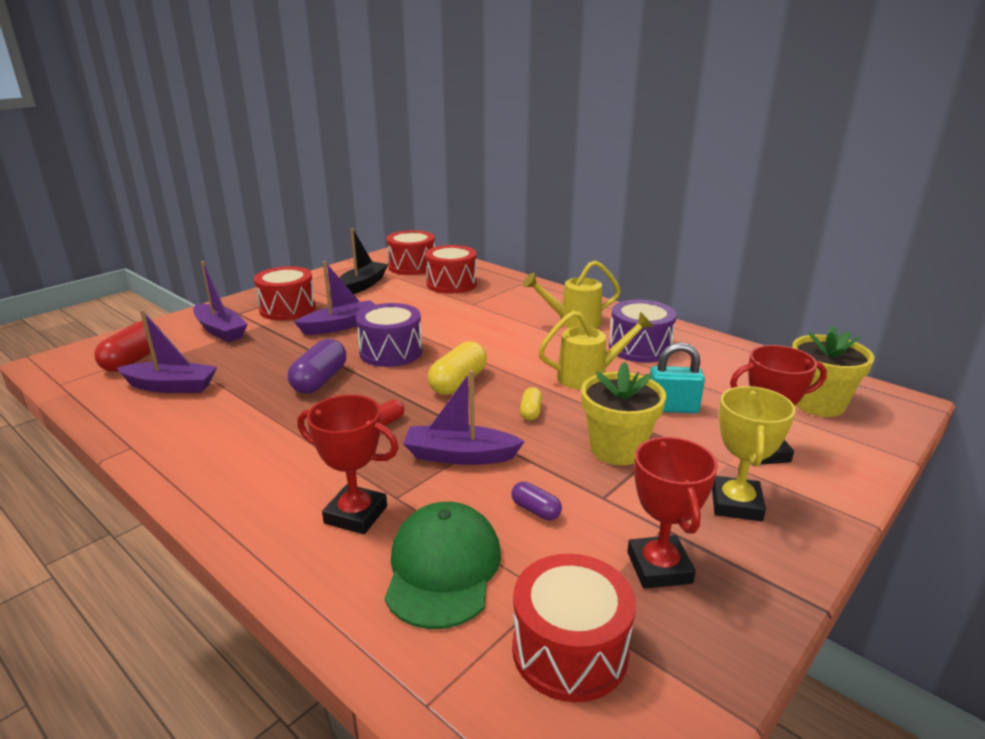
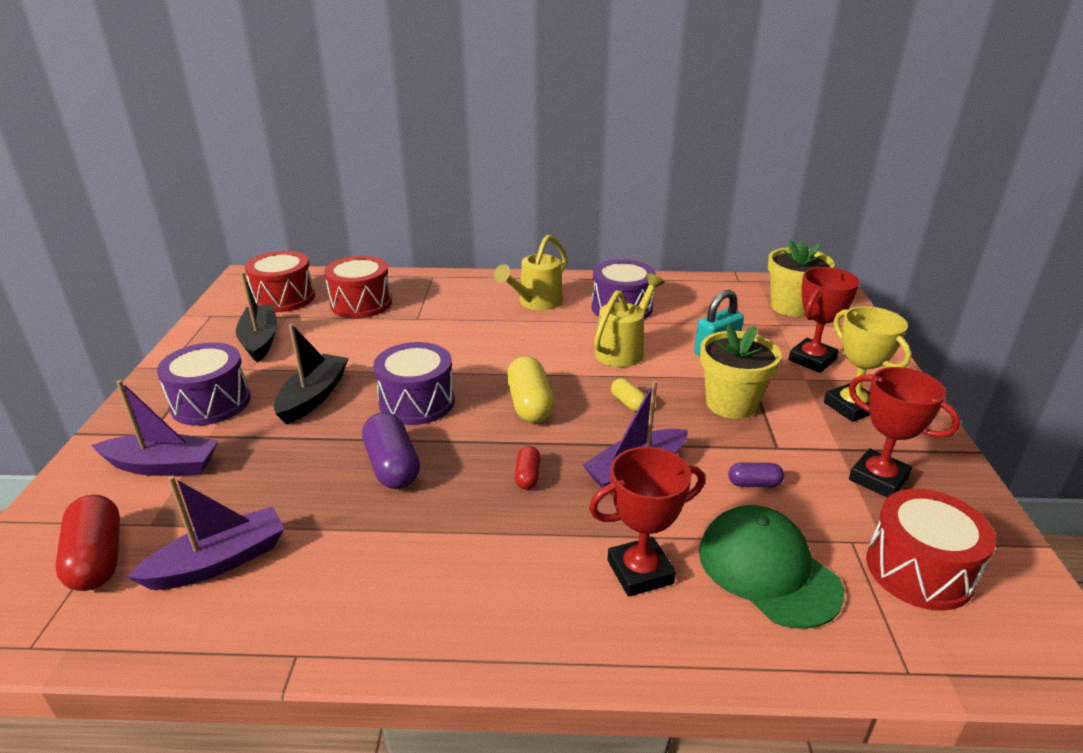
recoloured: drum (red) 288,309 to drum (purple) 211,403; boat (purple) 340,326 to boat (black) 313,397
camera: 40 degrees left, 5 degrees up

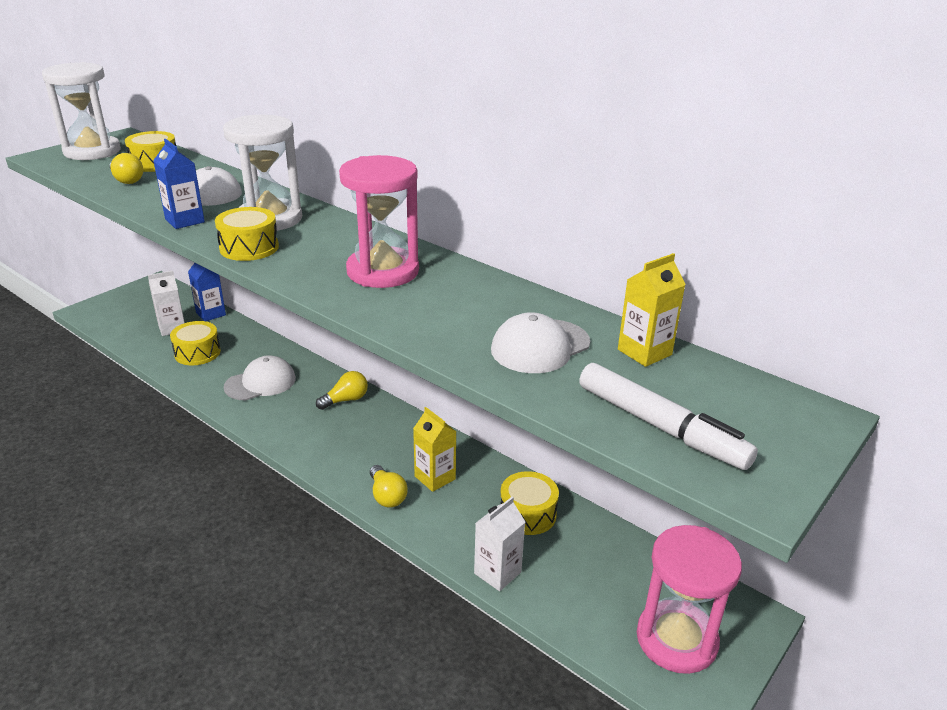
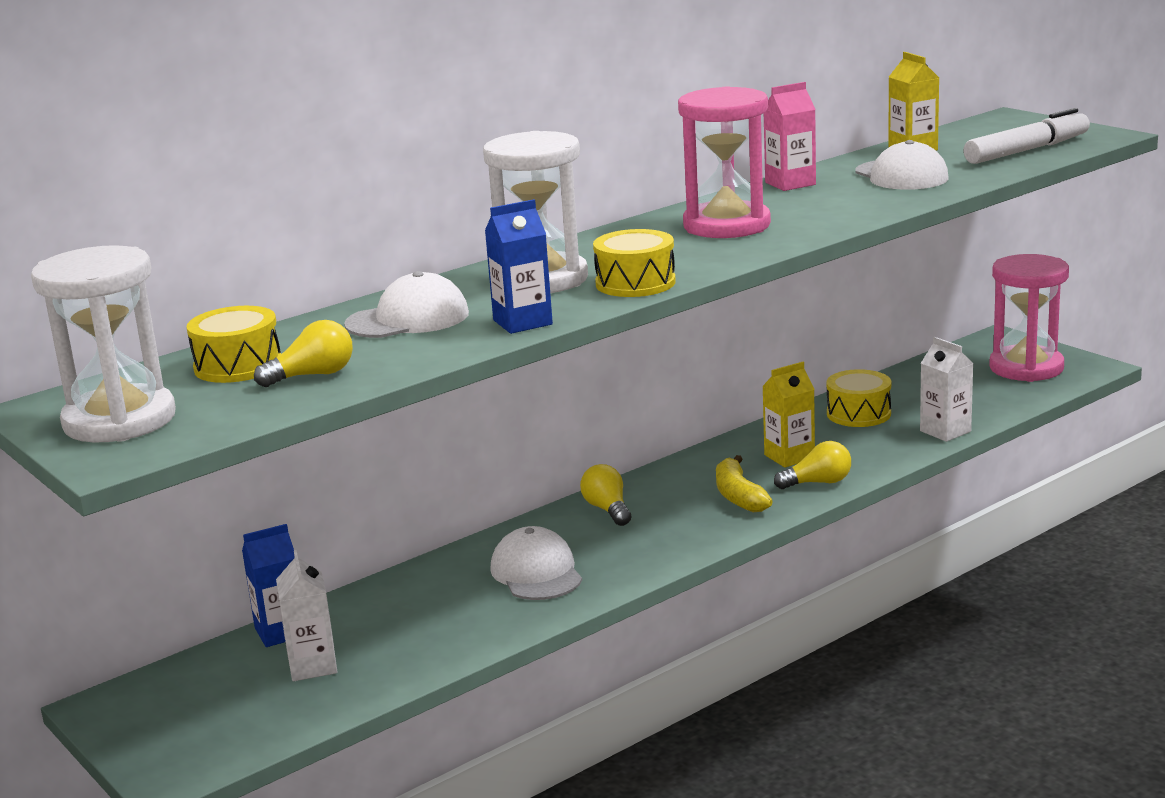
removed: drum (yellow) 197,353
added: banana (yellow) 739,496; carton (pink) 790,184
camera: 75 degrees left, 10 degrees down

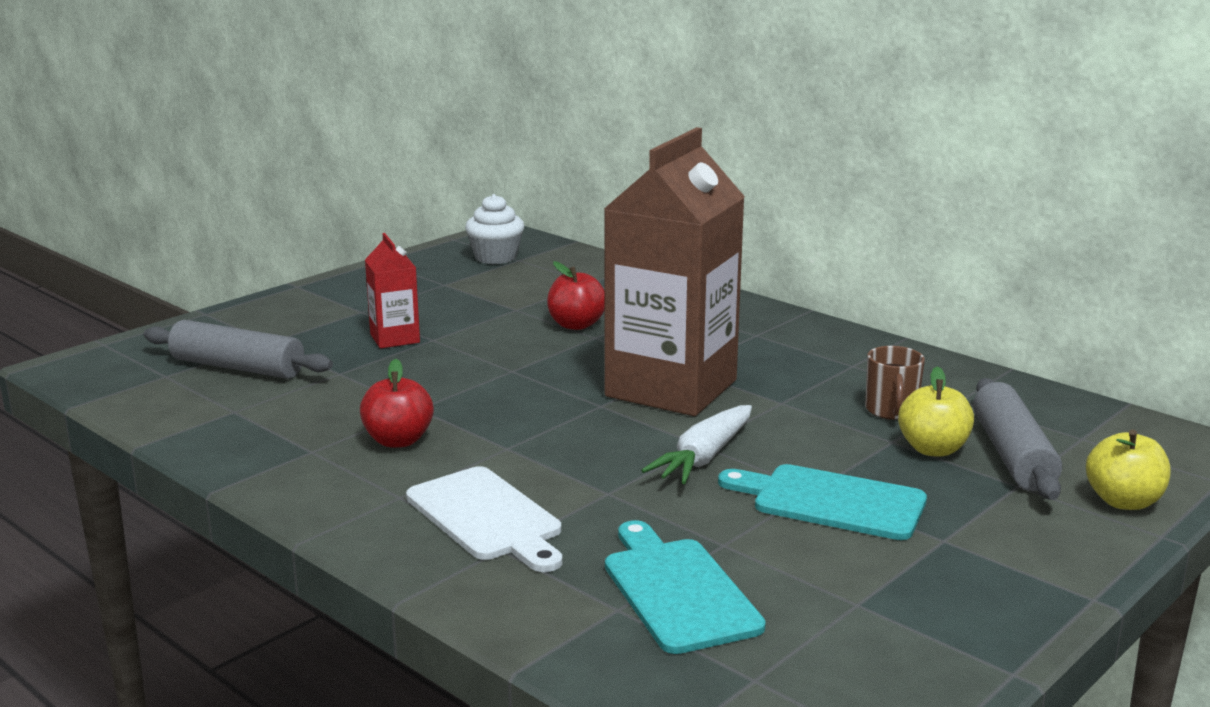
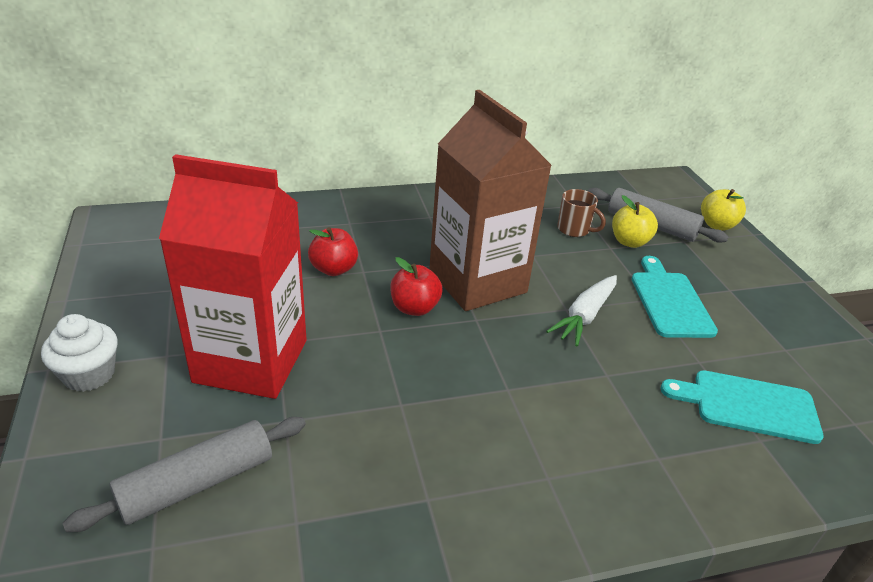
removed: cutting board (white) 487,517
moved: cupcake (white) 495,257 to 89,374; apple (red) 398,440 to 414,308
turned: carrot (white) 704,457 = 585,316 60 degrees clockwise; cutting board (turquoise) 831,502 = 670,301 120 degrees clockwise
resized: carton (red) 395,338 = 251,361 x2.23
camera: 60 degrees left, 15 degrees up

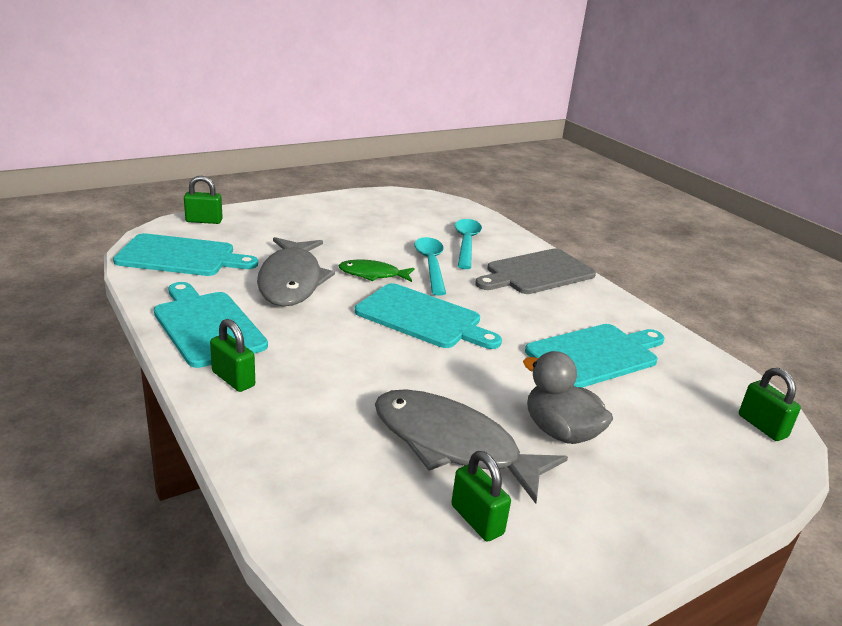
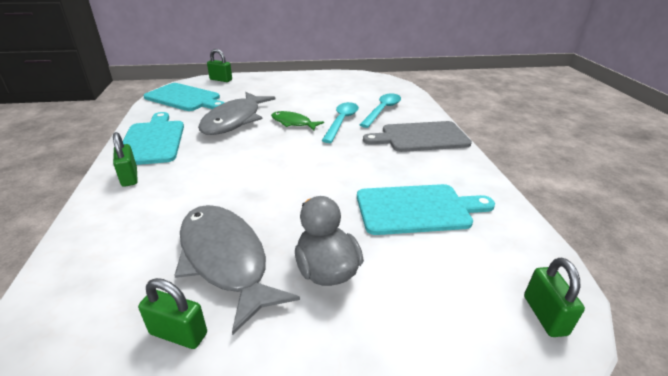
removed: cutting board (turquoise) 423,318
turned: padlock (green) 477,520 = 178,333 60 degrees counterclockwise
camera: 25 degrees right, 5 degrees up

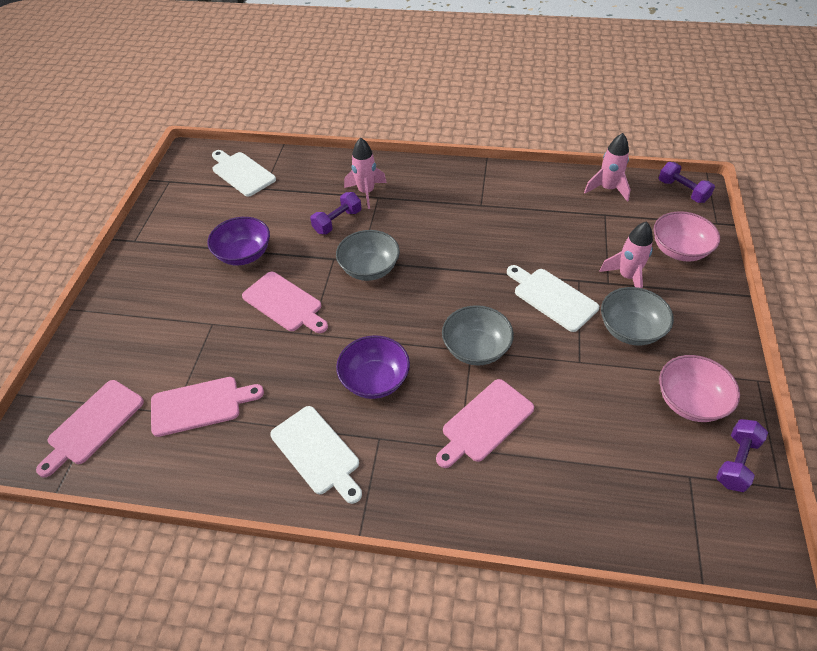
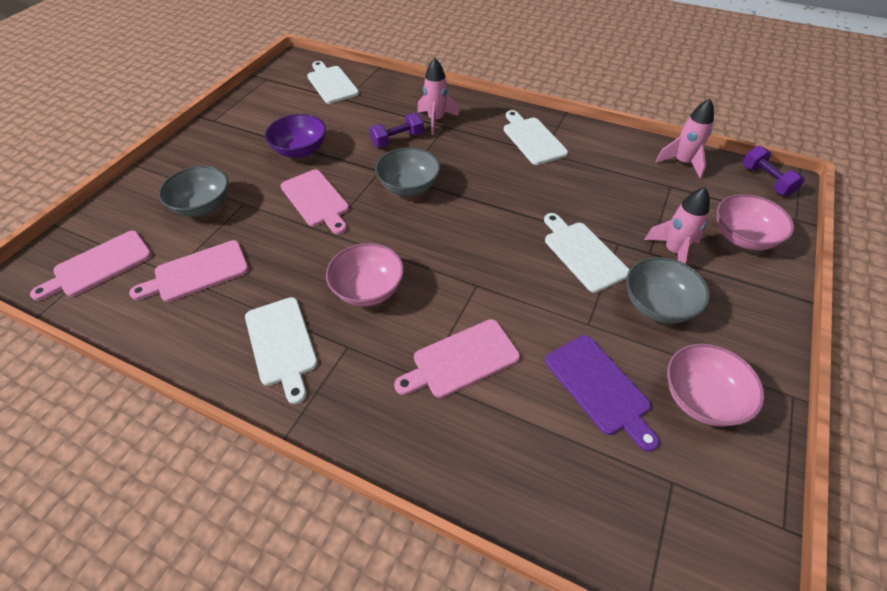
removed: dumbbell (purple) 736,462
added: cutting board (white) 532,139; cutting board (purple) 599,387
moved: bowl (grey) 476,349 to 203,206
recoloured: bowl (purple) 375,380 to bowl (pink) 368,290
turned: cutting board (pink) 200,405 = 197,272 150 degrees clockwise
camera: 15 degrees right, 0 degrees up

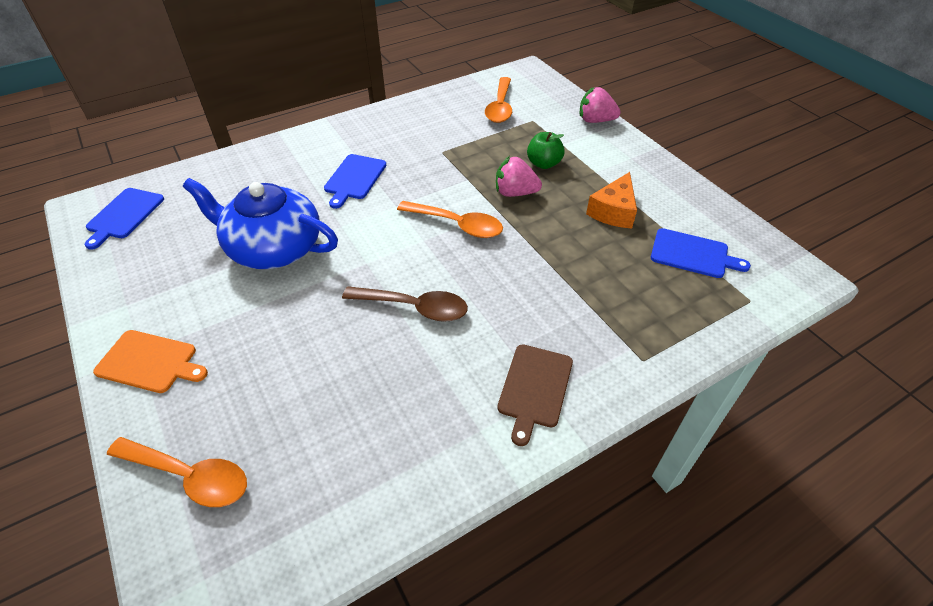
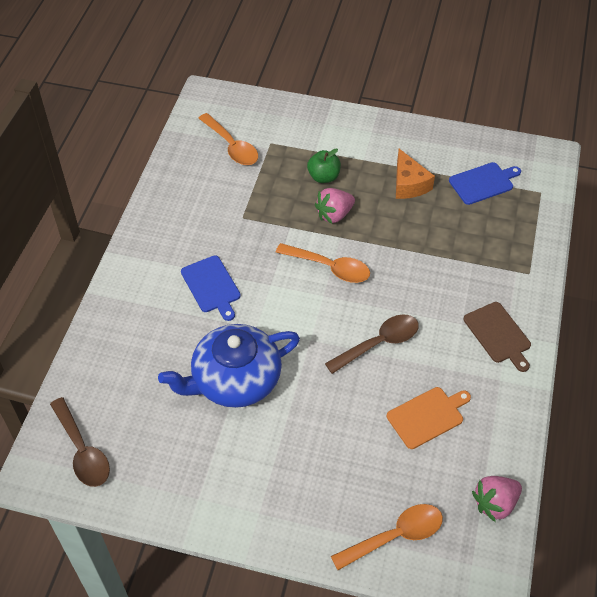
moved: cutting board (orange) 150,362 to 427,416; strawberry (pink) 595,120 to 495,503
replaced: cutting board (blue) 124,215 to spoon (brown) 82,450
turned: spoon (orange) 457,225 = 329,267 45 degrees clockwise
camera: 45 degrees left, 5 degrees up

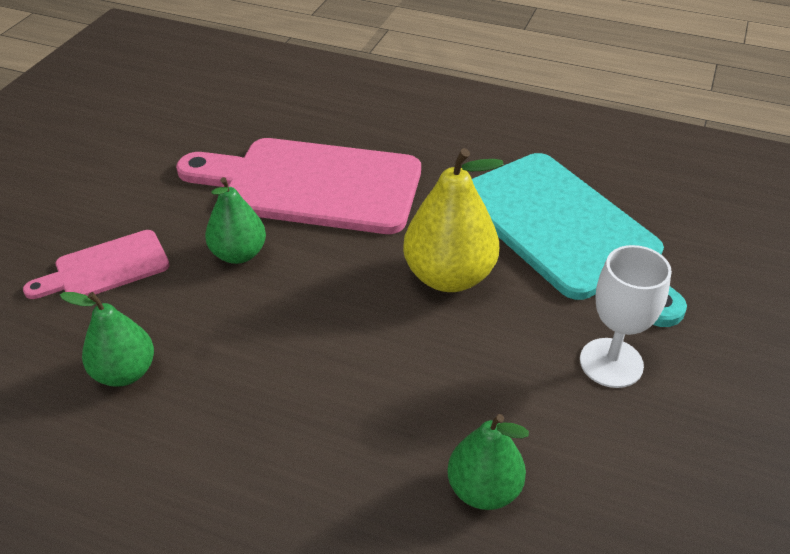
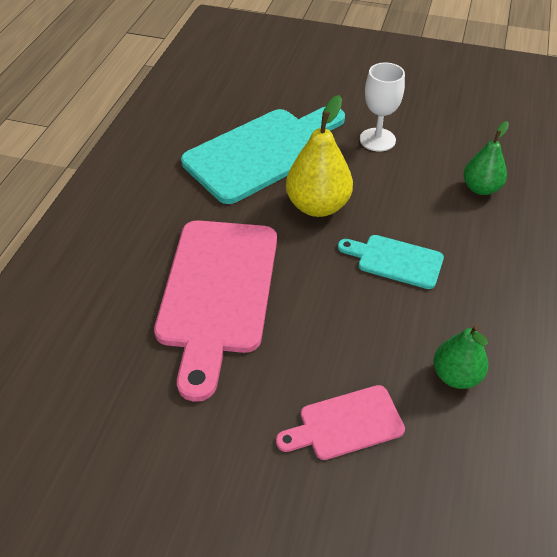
removed: pear (green) 239,254
added: cutting board (turquoise) 395,261
turned: cutting board (pink) 106,268 = 346,424 105 degrees clockwise
camera: 95 degrees left, 5 degrees up

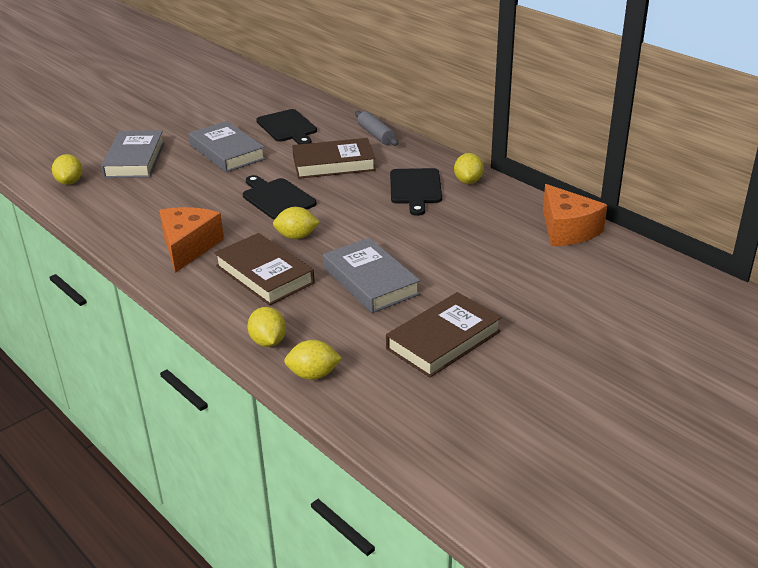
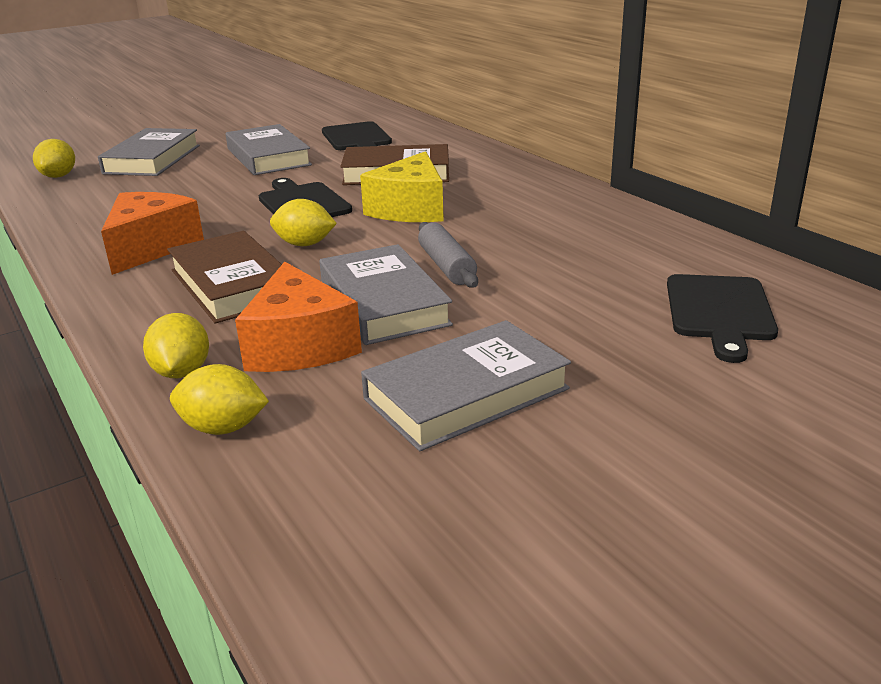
removed: lemon (yellow) 468,181
added: cheese (yellow) 410,209
moved: cheese (orange) 567,230 to 299,345; rolling pin (grey) 376,135 to 446,266; cutting board (black) 415,189 to 719,311
recoloured: book (brown) 443,340 to book (grey) 466,394
camera: 10 degrees right, 5 degrees down

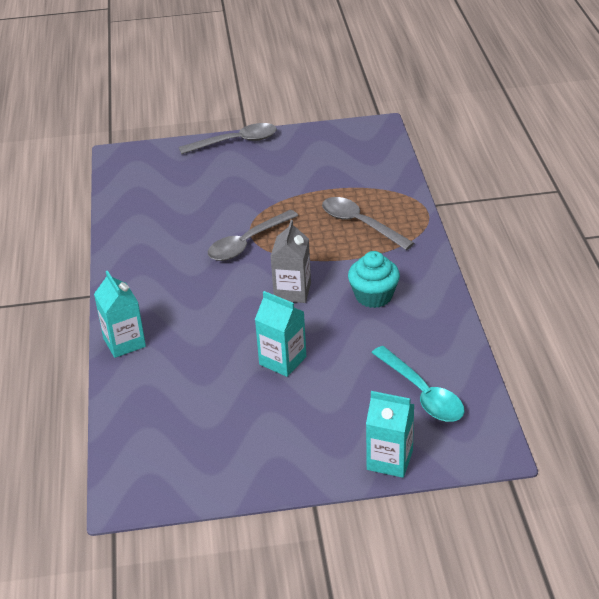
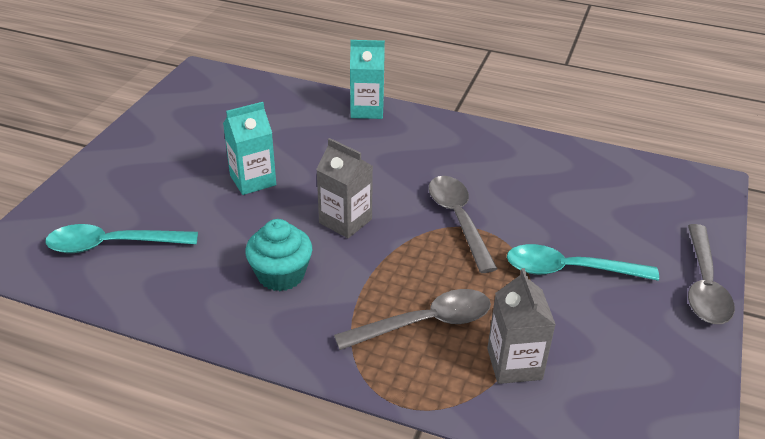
removed: carton (turquoise) 389,460
added: carton (grey) 514,364; spoon (turquoise) 569,270
camera: 115 degrees right, 0 degrees up

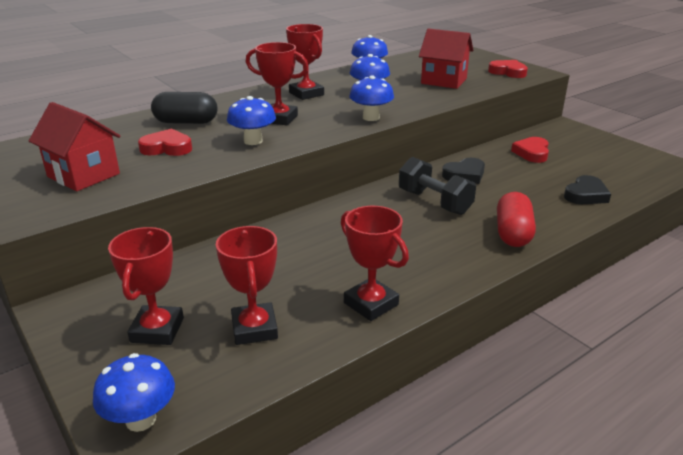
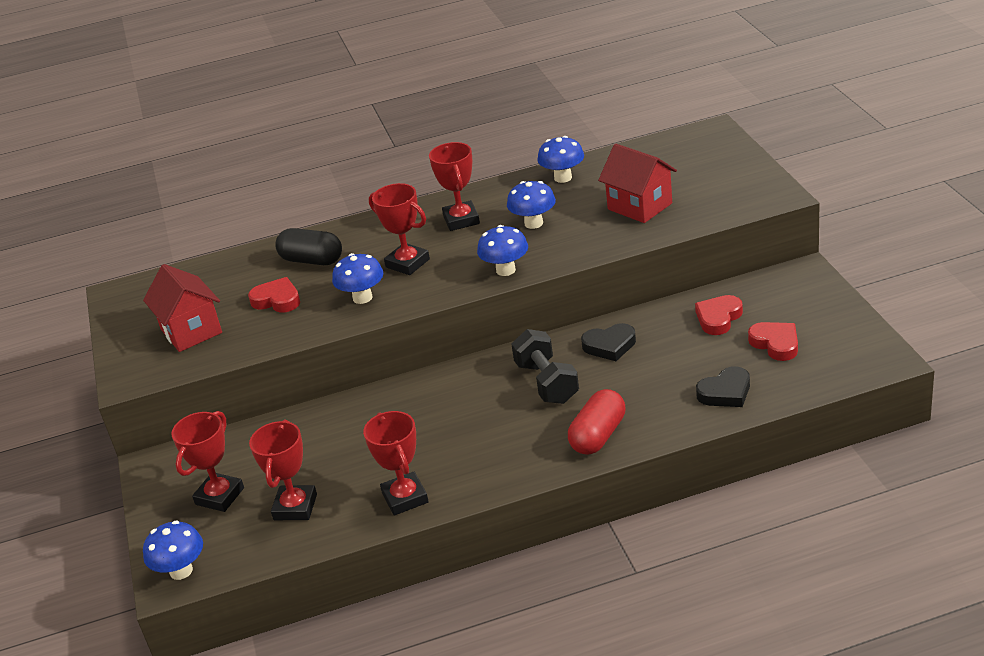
moved: heart (red) 508,72 to 775,344
camera: 25 degrees right, 5 degrees up

